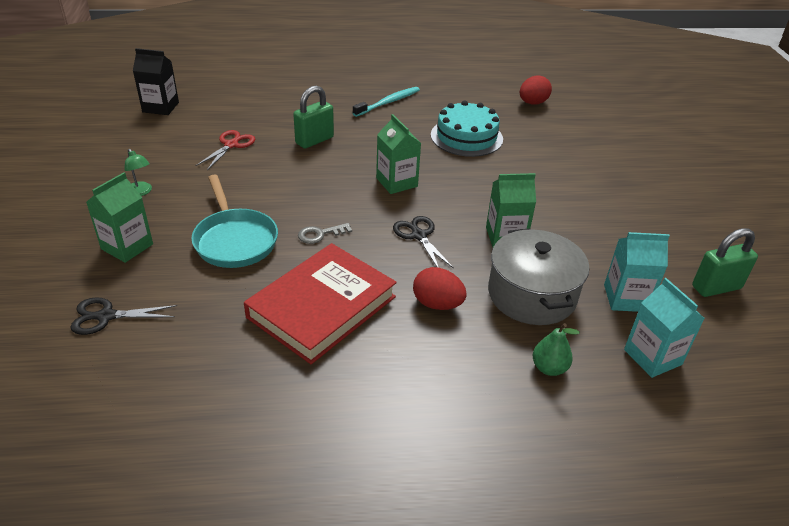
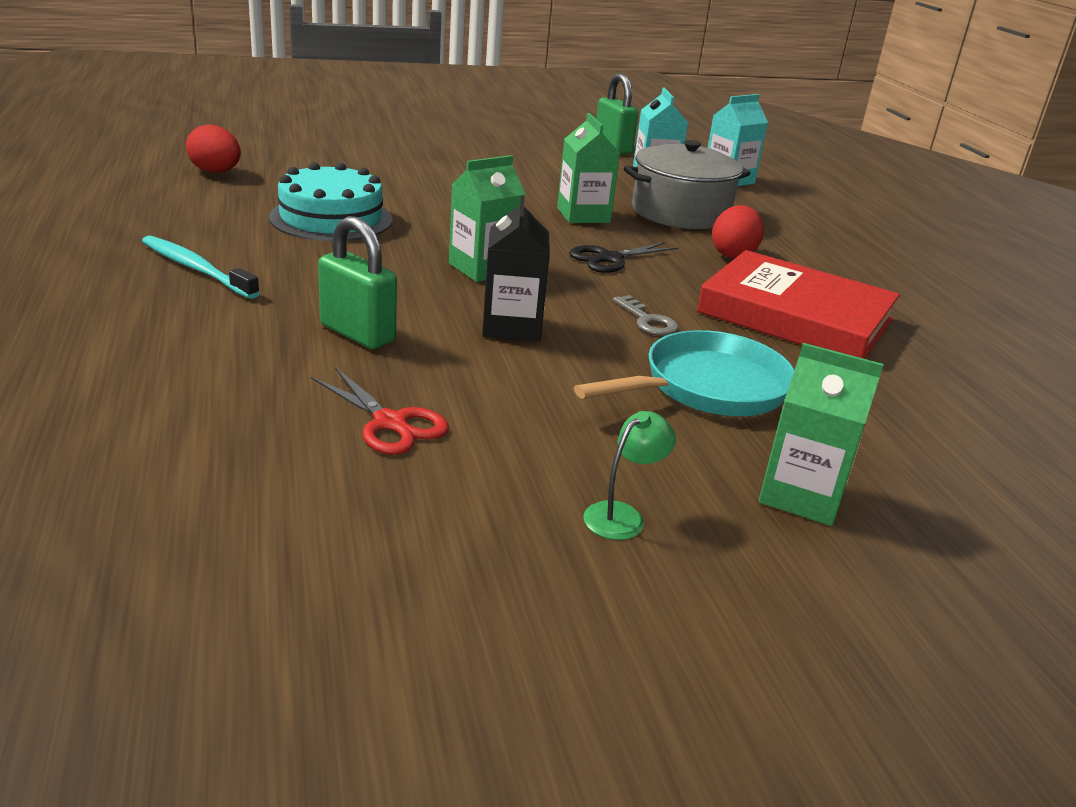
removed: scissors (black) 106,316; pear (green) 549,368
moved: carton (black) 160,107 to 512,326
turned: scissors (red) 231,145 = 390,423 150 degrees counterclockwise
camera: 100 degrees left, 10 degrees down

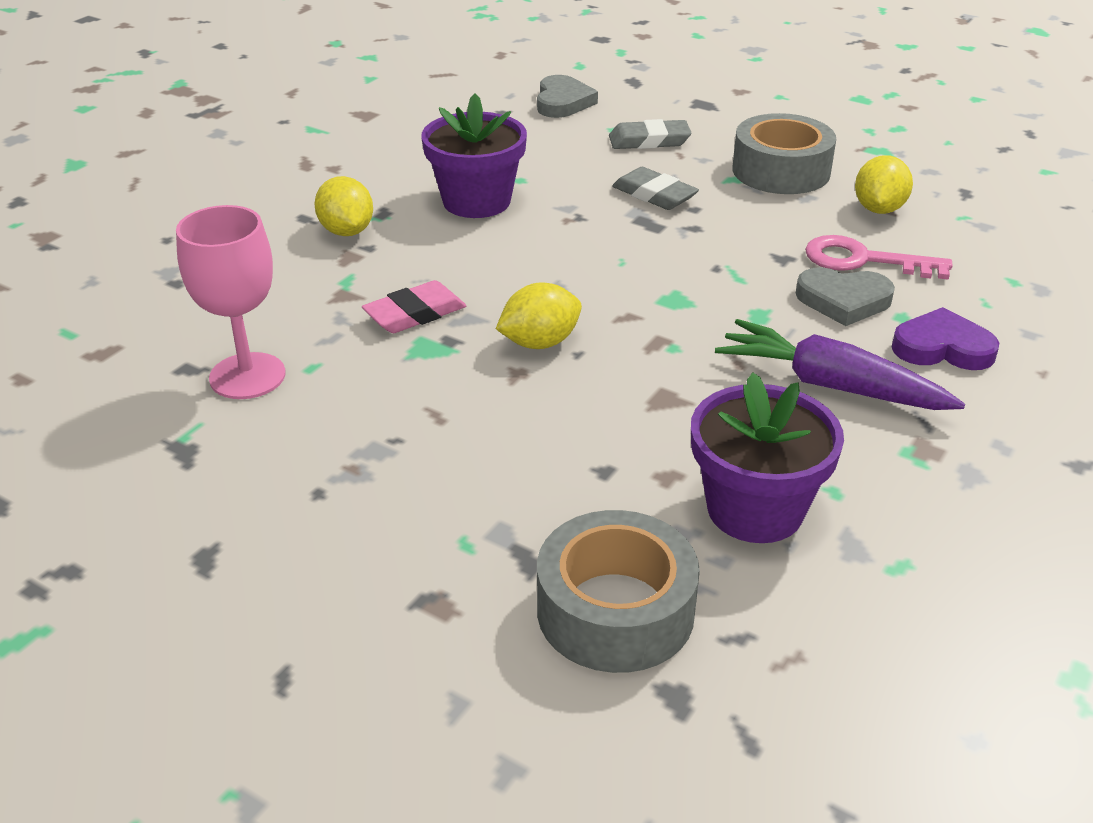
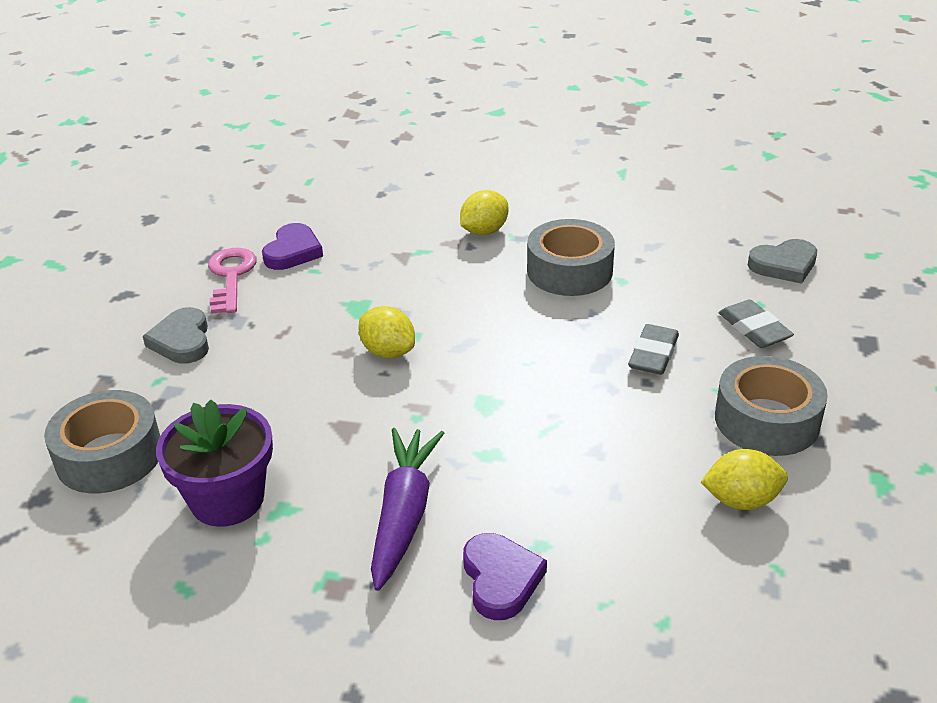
removed: eraser (pink) 415,314
moved: heart (grey) 843,301 to 182,341; key (pink) 863,260 to 231,276
replaced: goblet (pink) 247,376 to heart (purple) 293,251; flower pot (purple) 476,201 to tape (grey) 569,271
camera: 70 degrees right, 0 degrees up

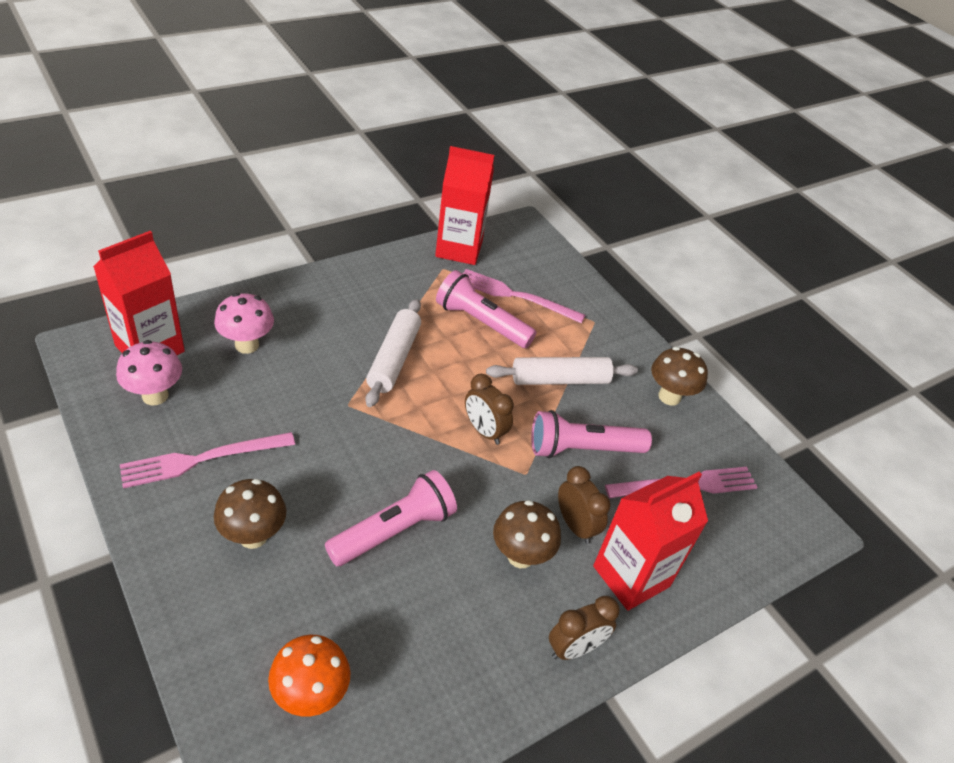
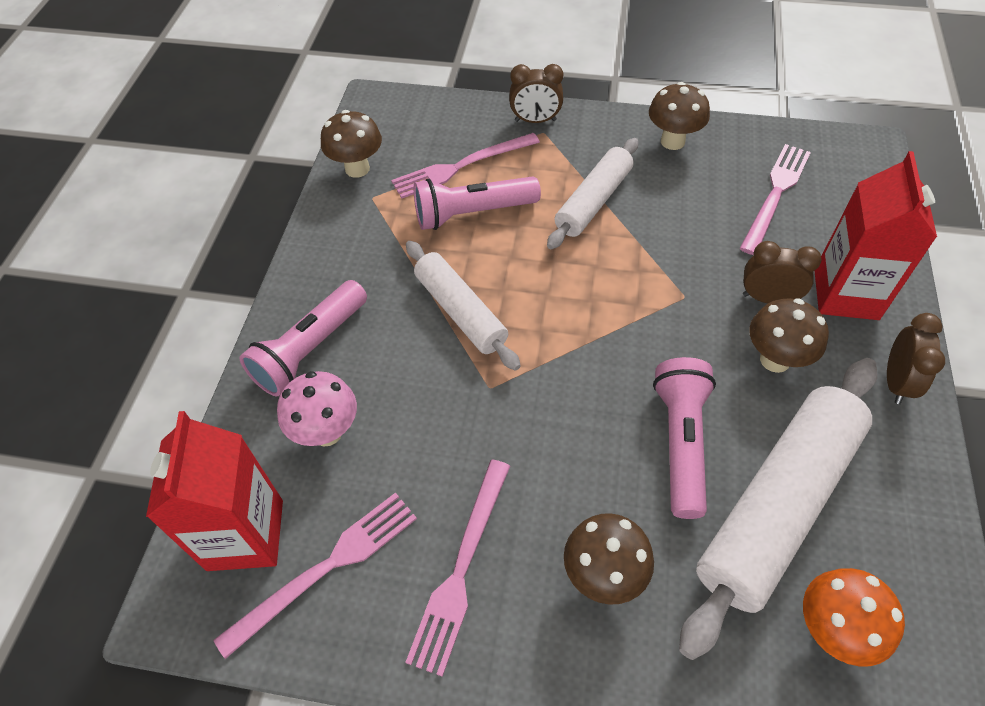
added: rolling pin (white) 777,505
moved: flashlight (pink) 582,449 to 310,349; clock (brown) 484,431 to 535,120
replaced: mushroom (pink) 155,396 to fork (pink) 326,568; carton (red) 459,249 to mushroom (brown) 357,169
camera: 40 degrees left, 10 degrees up

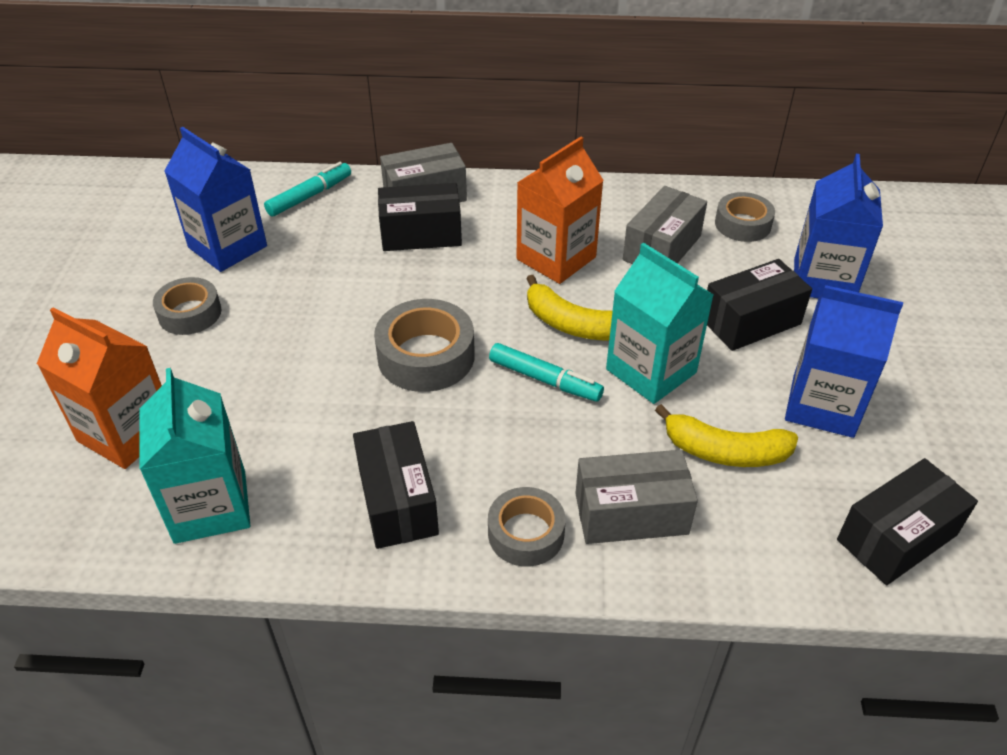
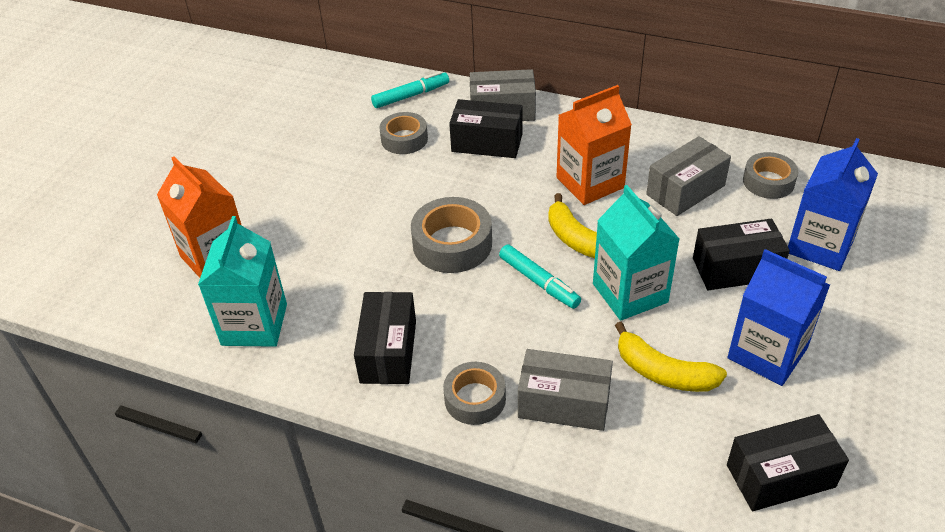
removed: carton (blue) 227,247
moved: tape (grey) 190,313 to 404,139
camera: 20 degrees right, 0 degrees up

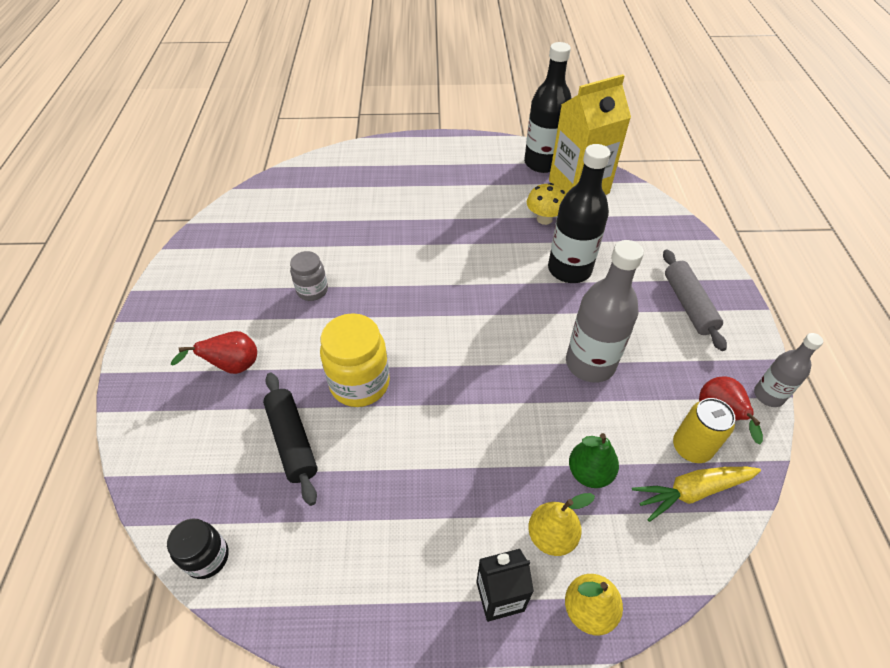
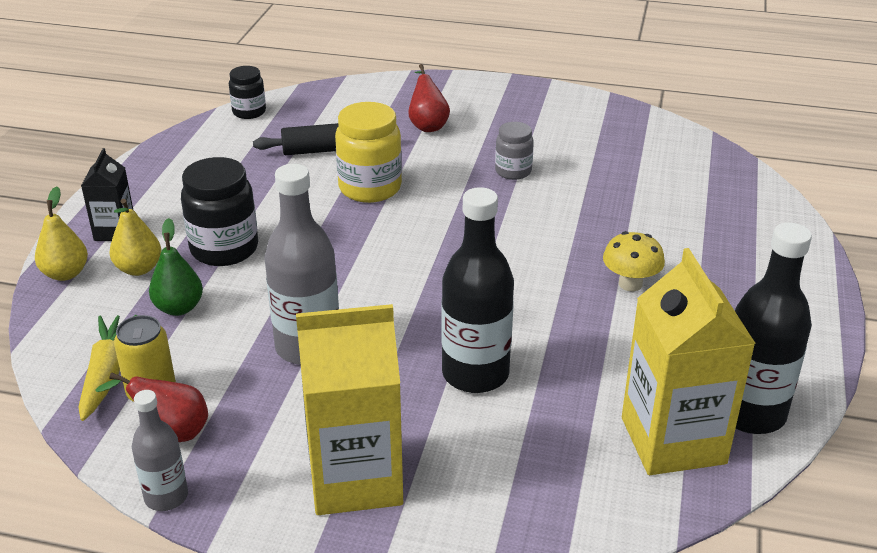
added: jar (black) 224,249
moved: mushroom (yellow) 544,219 to 630,284
replaced: rolling pin (grey) 688,305 to carton (yellow) 355,478
camera: 105 degrees right, 15 degrees down

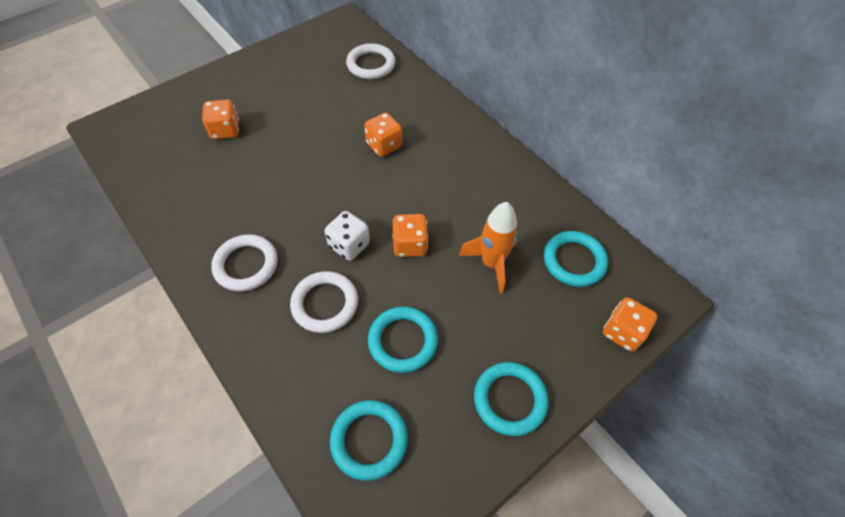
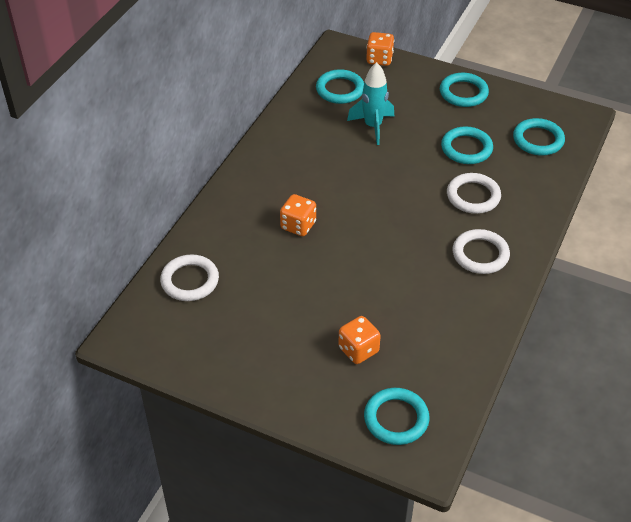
removed: dice (white) 349,245; dice (orange) 410,245
added: ring (turquoise) 396,419
recoloured: rocket (orange) 491,263 to rocket (turquoise) 373,126
camera: 115 degrees left, 10 degrees down

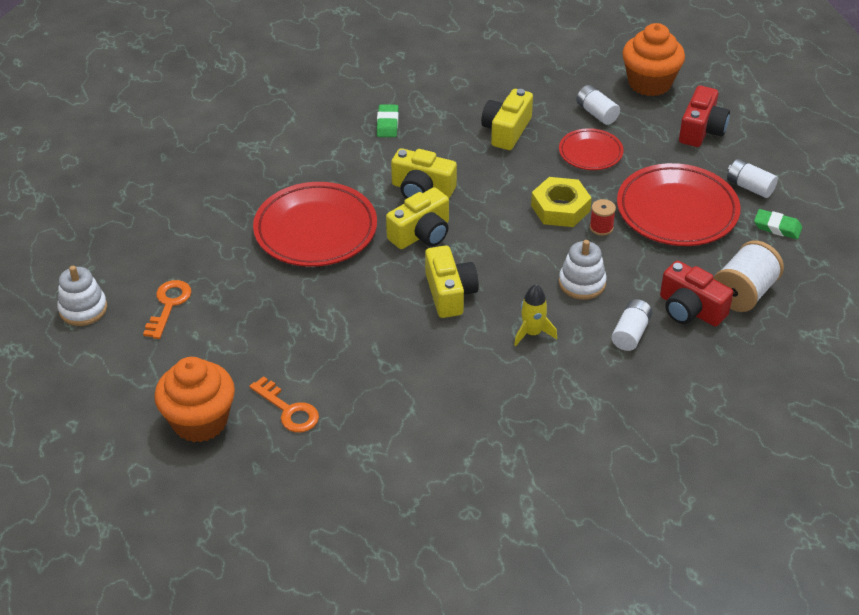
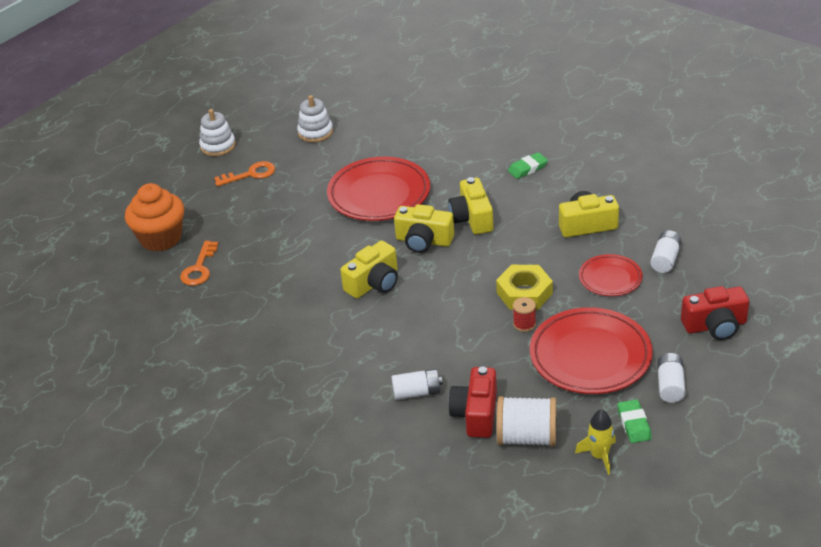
removed: cupcake (orange) 649,83
moved: stacking toy (white) 582,283 to 315,132; rocket (yellow) 532,333 to 599,456
camera: 60 degrees right, 5 degrees down

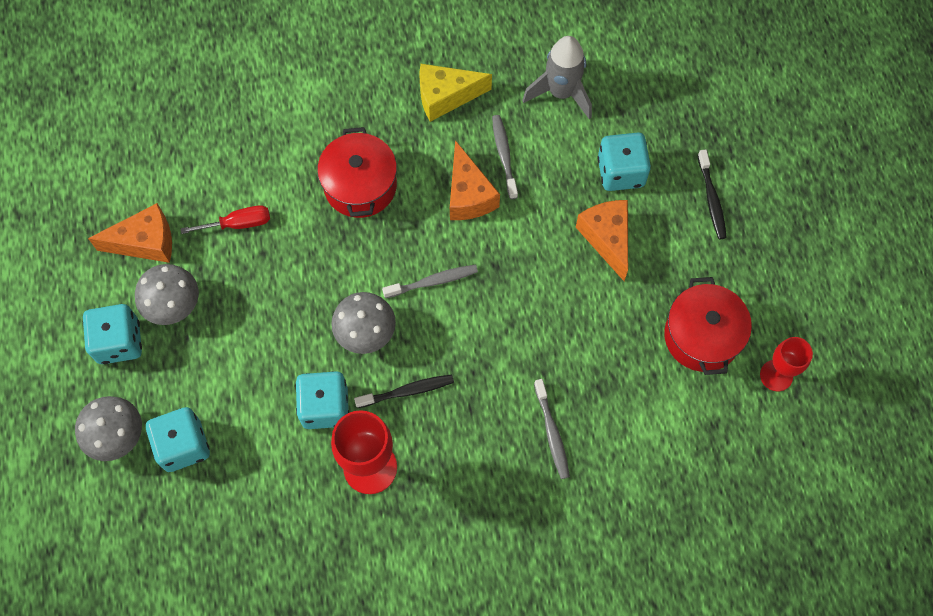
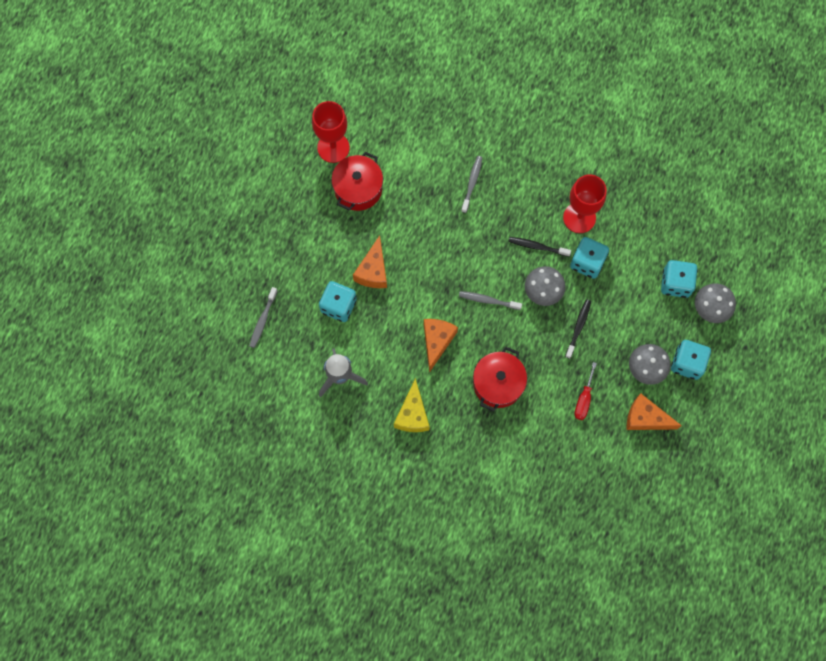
moved: toothbrush (grey) 504,155 to 263,320; toothbrush (black) 711,199 to 578,328
turned: cheese (yellow) 446,96 = 412,414 75 degrees clockwise; screwdriver (red) 238,224 = 584,399 90 degrees counterclockwise
resized: goblet (red) 776,375 = 333,147 x1.60
camera: 150 degrees left, 5 degrees up

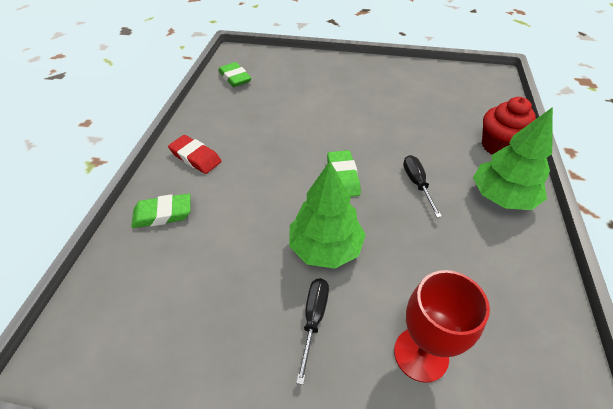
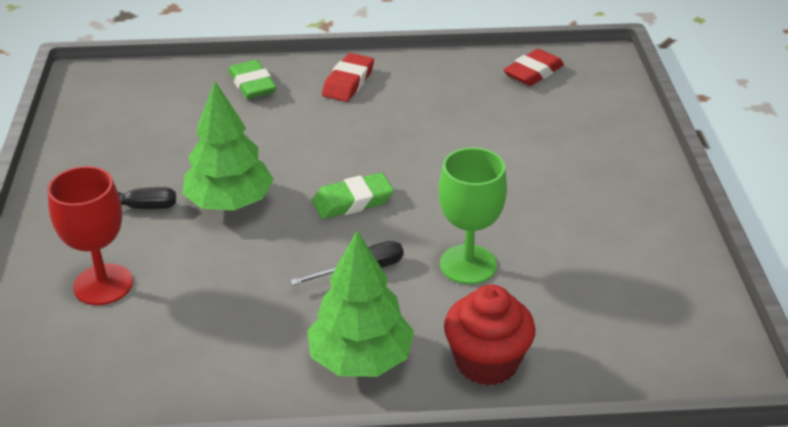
added: goblet (green) 468,264
recoloured: eraser (green) 235,78 to eraser (red) 533,72
camera: 75 degrees right, 10 degrees down

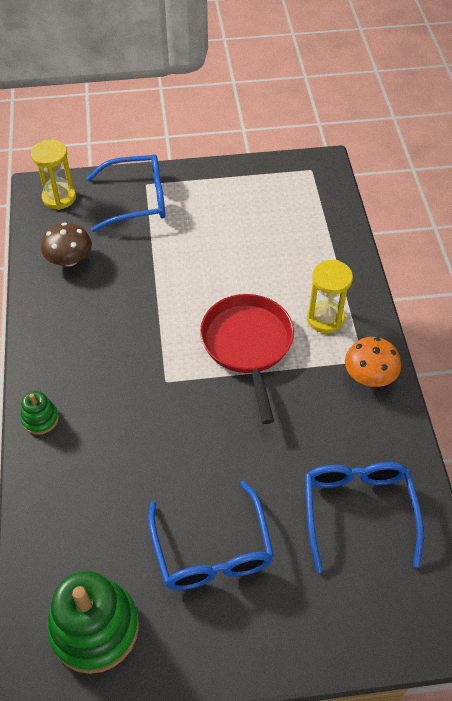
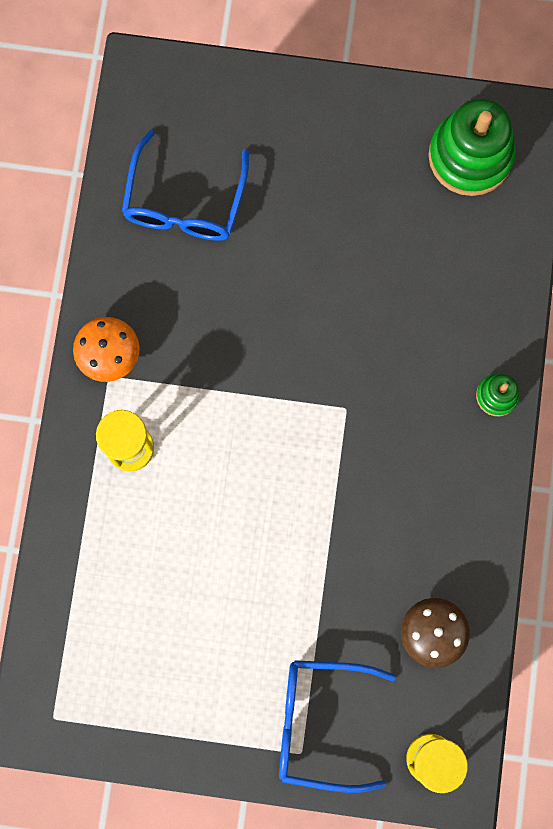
removed: glasses (blue) 212,550; pan (red) 248,345
camera: 165 degrees left, 25 degrees up

